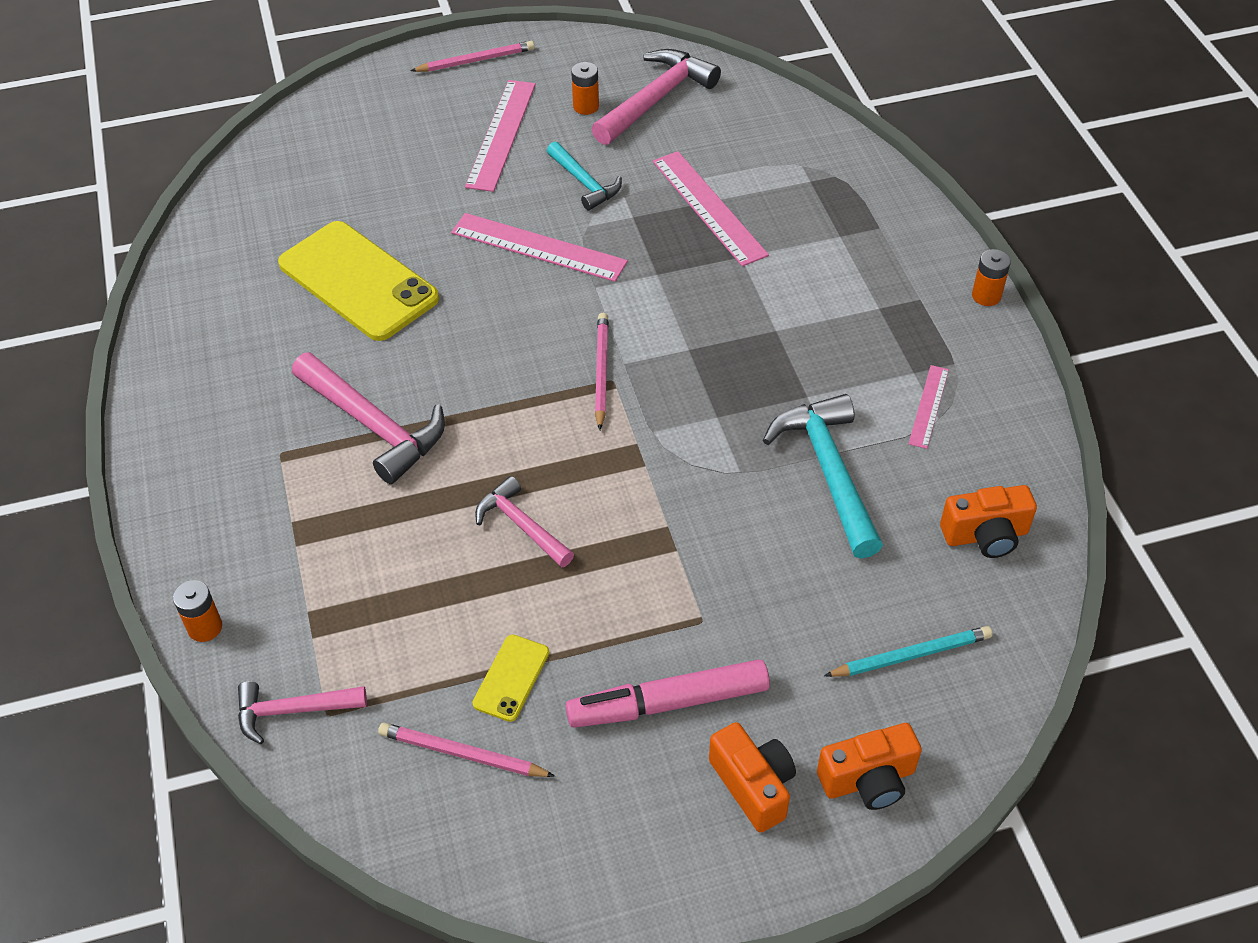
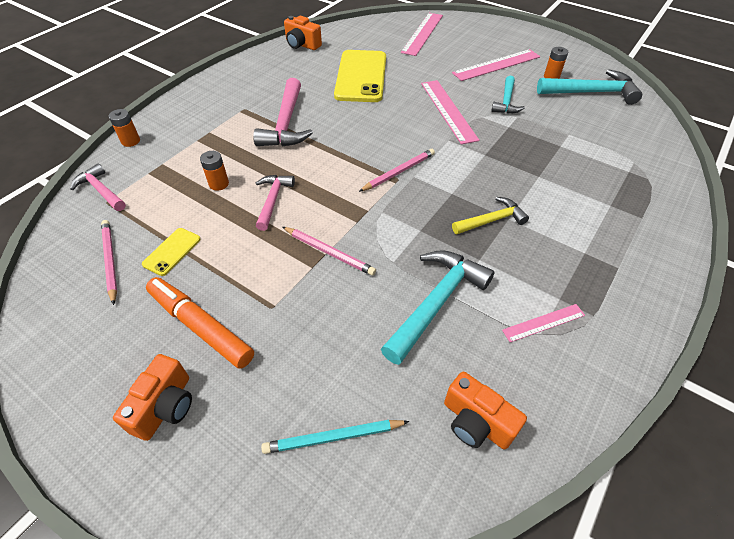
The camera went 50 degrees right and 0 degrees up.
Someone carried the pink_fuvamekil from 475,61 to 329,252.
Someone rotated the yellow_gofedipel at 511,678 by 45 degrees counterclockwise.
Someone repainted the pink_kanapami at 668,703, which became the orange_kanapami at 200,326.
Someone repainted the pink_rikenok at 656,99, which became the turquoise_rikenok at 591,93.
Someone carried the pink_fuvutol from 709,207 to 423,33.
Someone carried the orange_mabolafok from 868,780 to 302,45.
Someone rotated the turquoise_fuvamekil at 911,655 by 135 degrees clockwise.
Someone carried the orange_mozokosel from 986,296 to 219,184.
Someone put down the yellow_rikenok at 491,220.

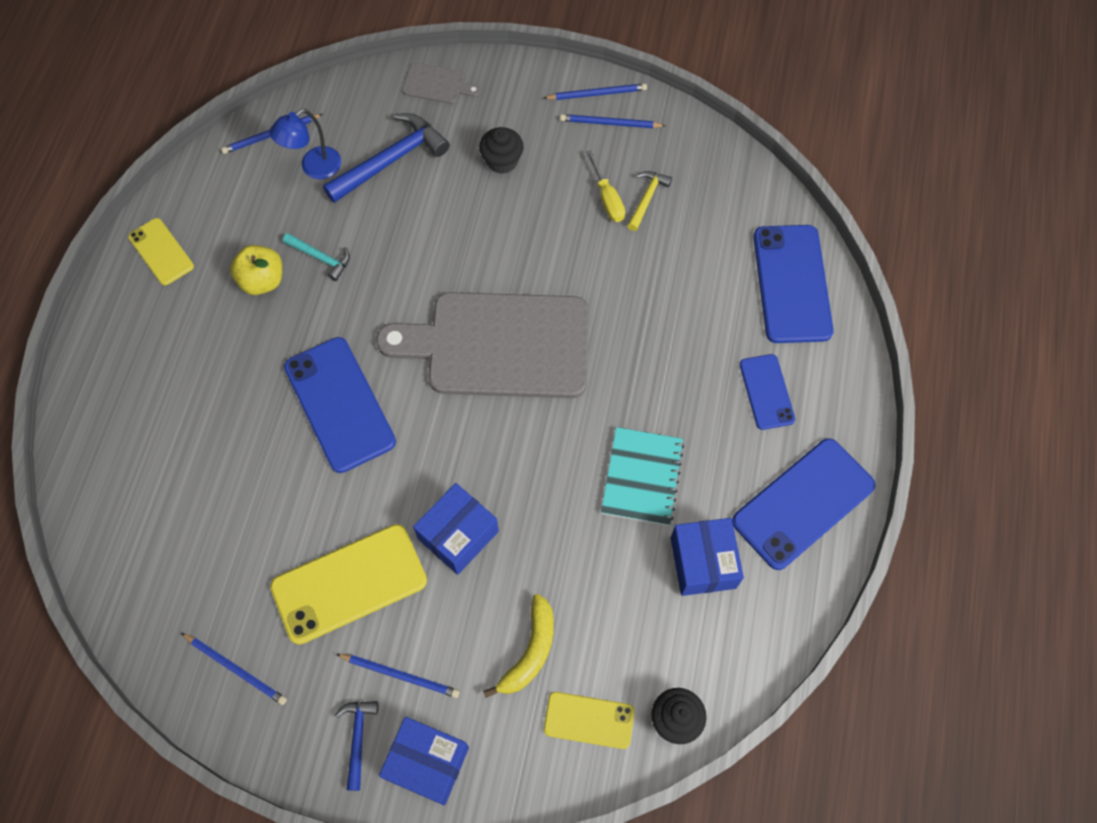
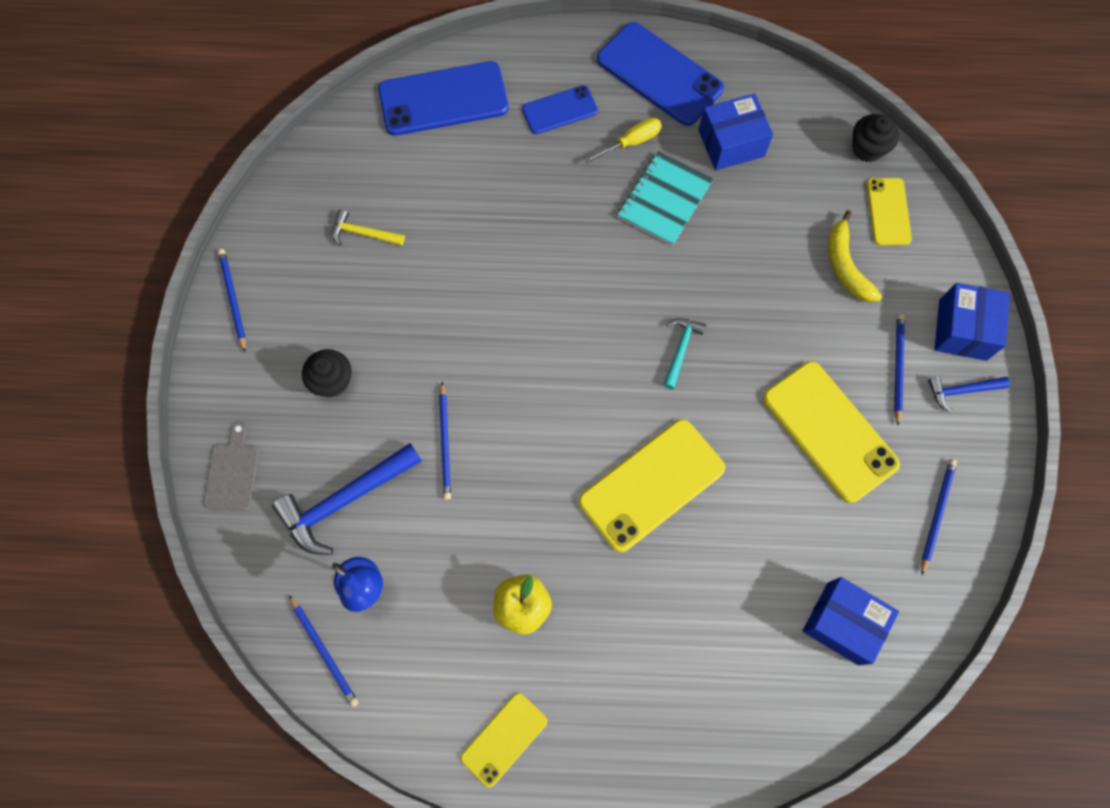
The camera went 100 degrees left and 5 degrees up.
Someone carried the turquoise_rikenok from 321,258 to 680,349.
Someone repainted the blue_gofedipel at 339,404, which became the yellow_gofedipel at 651,485.
Someone rotated the blue_rikenok at 391,160 by 75 degrees counterclockwise.
Someone took away the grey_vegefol at 500,345.
Someone carried the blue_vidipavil from 458,535 to 842,623.
Someone rotated the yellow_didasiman at 530,651 by 120 degrees counterclockwise.
Someone carried the blue_fuvamekil from 610,123 to 445,443.
Someone carried the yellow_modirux from 607,199 to 631,142.
Someone rotated the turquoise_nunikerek at 642,477 by 60 degrees counterclockwise.

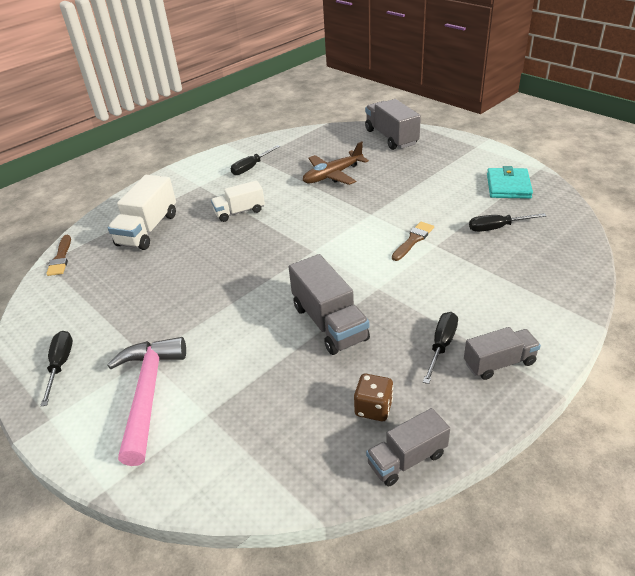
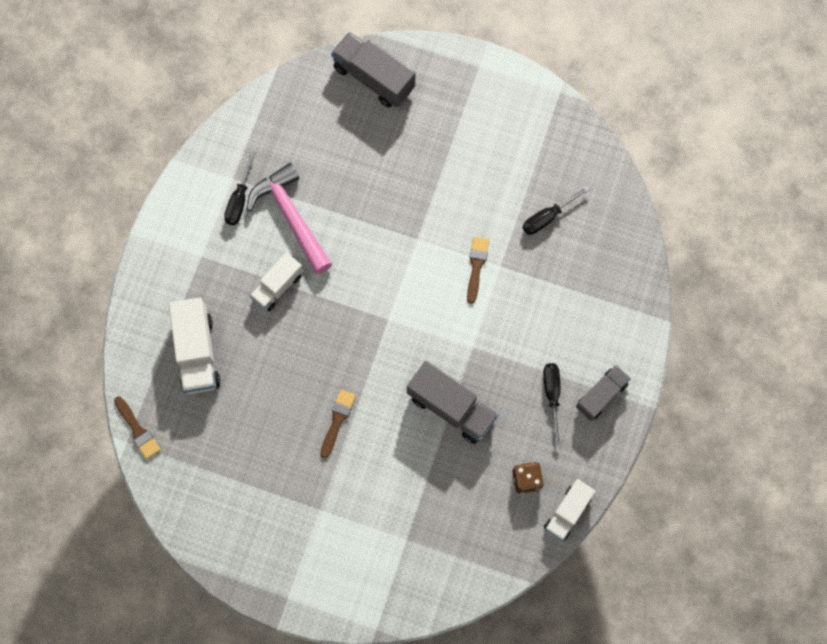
The camera went 30 degrees left and 35 degrees up.
Someone took away the black_modirux at 60,365.
Someone carried the pink_rikenok from 148,394 to 291,217.
Someone took away the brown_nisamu at 332,175.
Someone repainted the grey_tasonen at 407,459, which became the white_tasonen at 567,512.
Someone took away the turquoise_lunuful at 508,186.
Someone put down the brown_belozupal at 337,420.

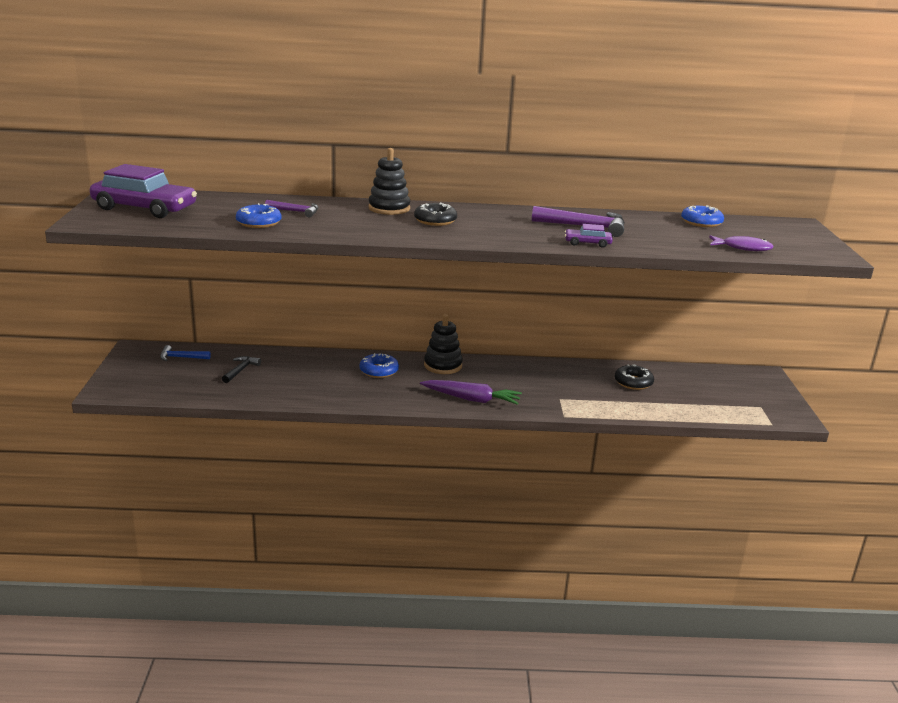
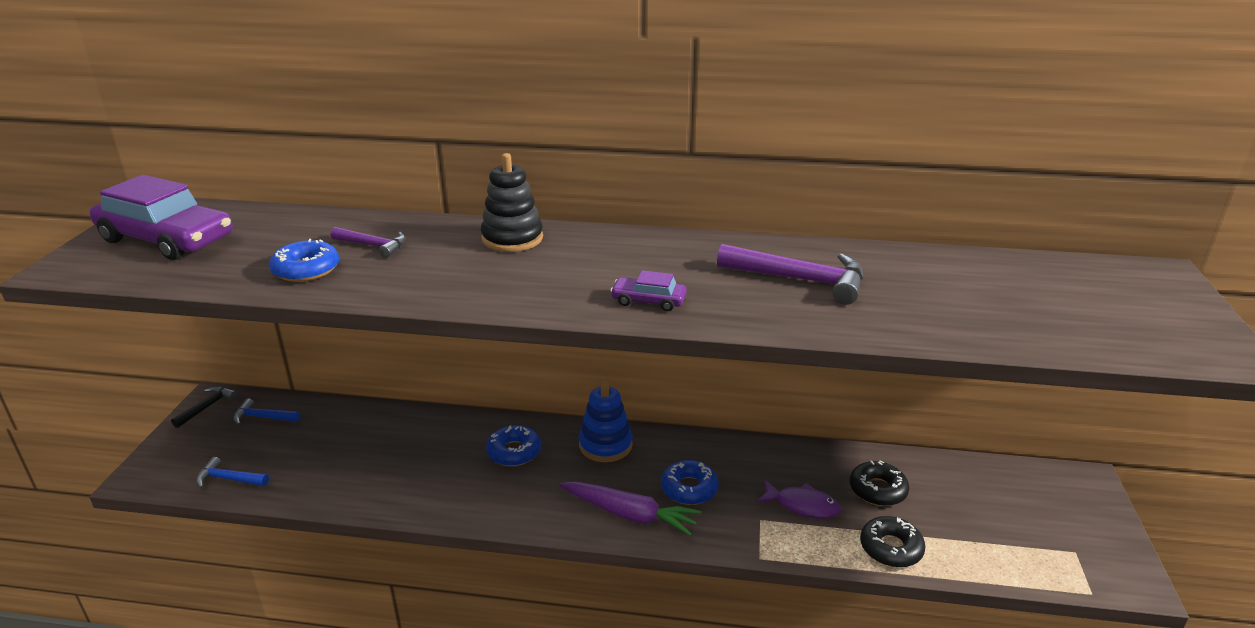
The camera went 10 degrees right and 5 degrees up.
Someone carried the black_rikenok from 240,370 to 207,407.
Someone carried the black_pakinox from 435,220 to 891,548.
Someone repainted the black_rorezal at 443,365, which became the blue_rorezal at 605,445.
Someone carried the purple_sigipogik from 587,243 to 648,301.
Someone carried the blue_pakinox from 701,222 to 689,489.
Someone carried the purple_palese from 742,248 to 802,505.
Someone put down the blue_rikenok at 229,479.

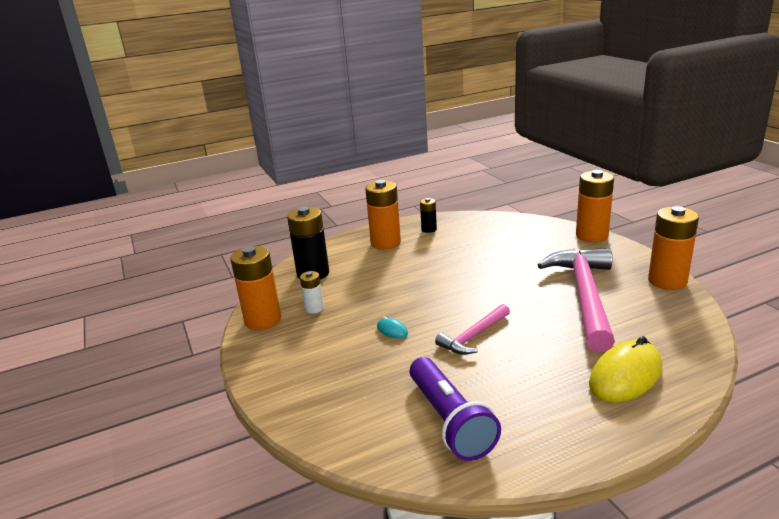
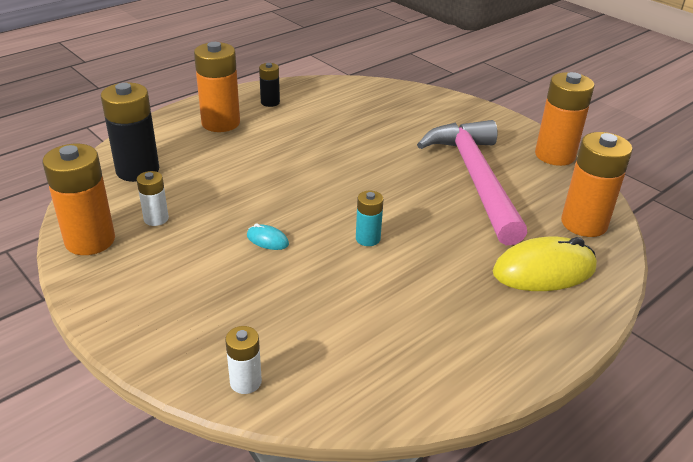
The camera went 20 degrees left and 10 degrees up.
Someone took away the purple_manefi at 449,421.
Someone swapped the pink_rikenok at 473,336 for the turquoise_mozokosel at 368,239.
Someone carried the orange_mozokosel from 591,235 to 584,223.
Someone rotated the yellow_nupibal at 625,376 by 45 degrees clockwise.
Someone put down the white_mozokosel at 245,382.

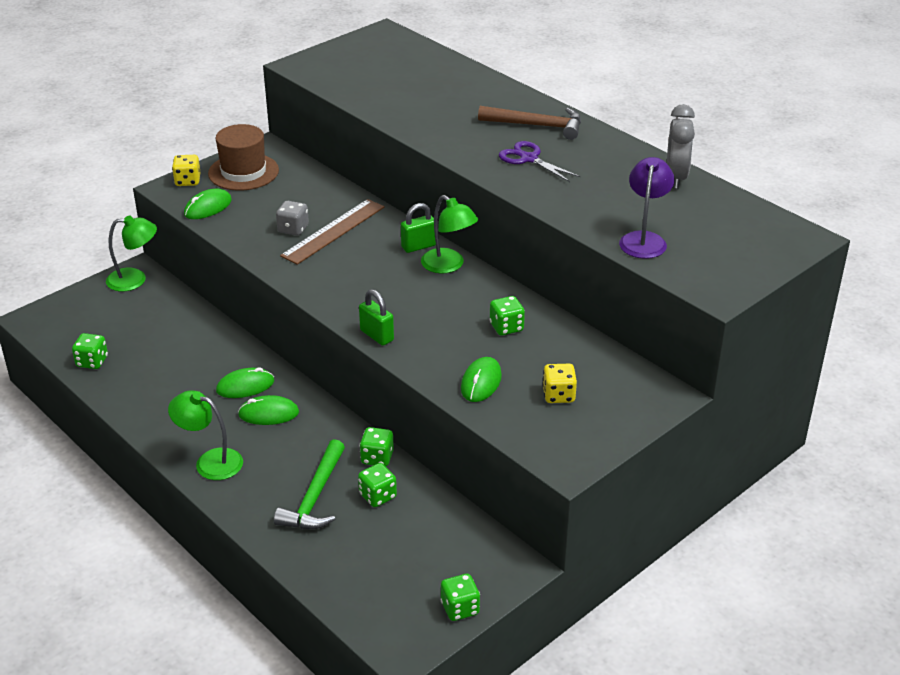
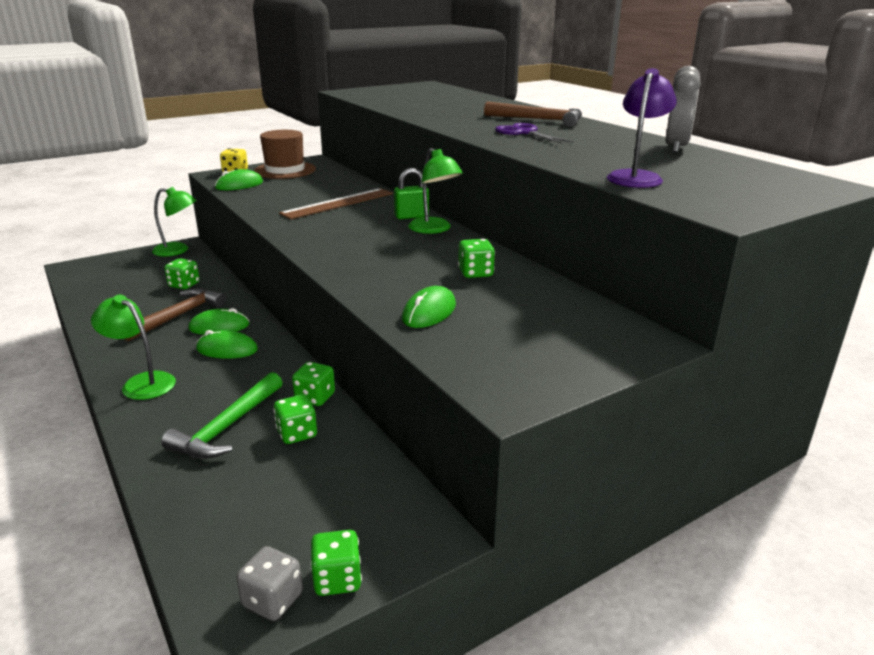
The camera went 10 degrees right and 10 degrees down.
Someone carried the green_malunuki from 92,362 to 184,285.
Someone carried the grey_malunuki from 293,229 to 272,600.
Someone took away the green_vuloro at 377,335.
Someone took away the yellow_malunuki at 558,395.
Someone put down the brown_rikenok at 179,316.

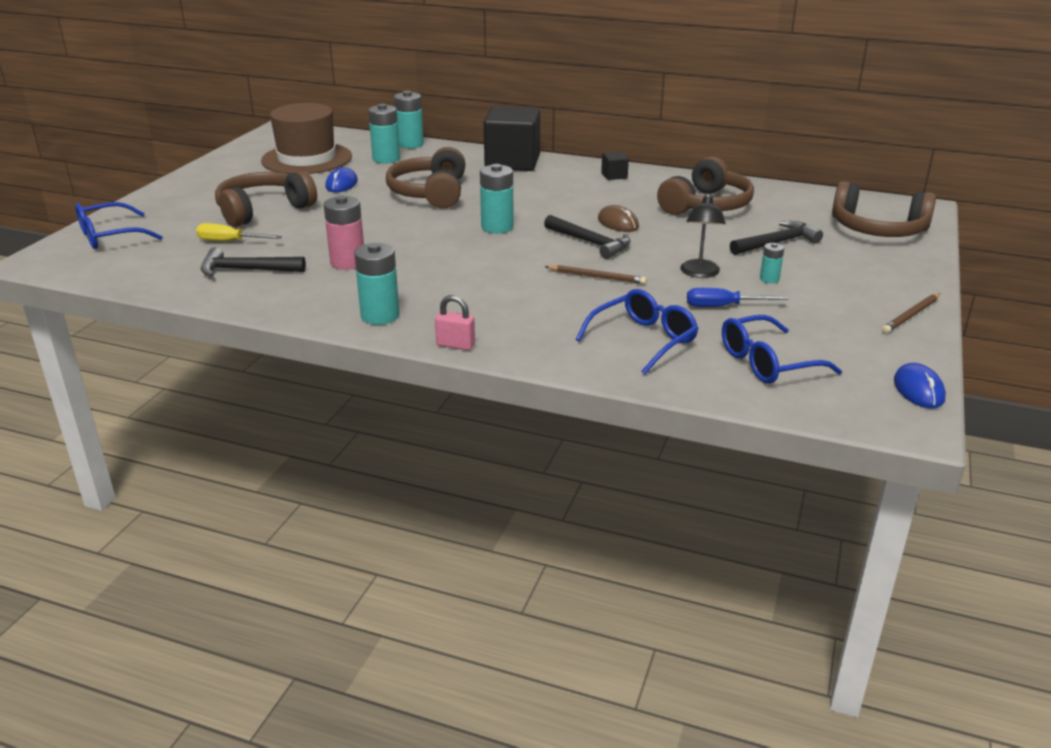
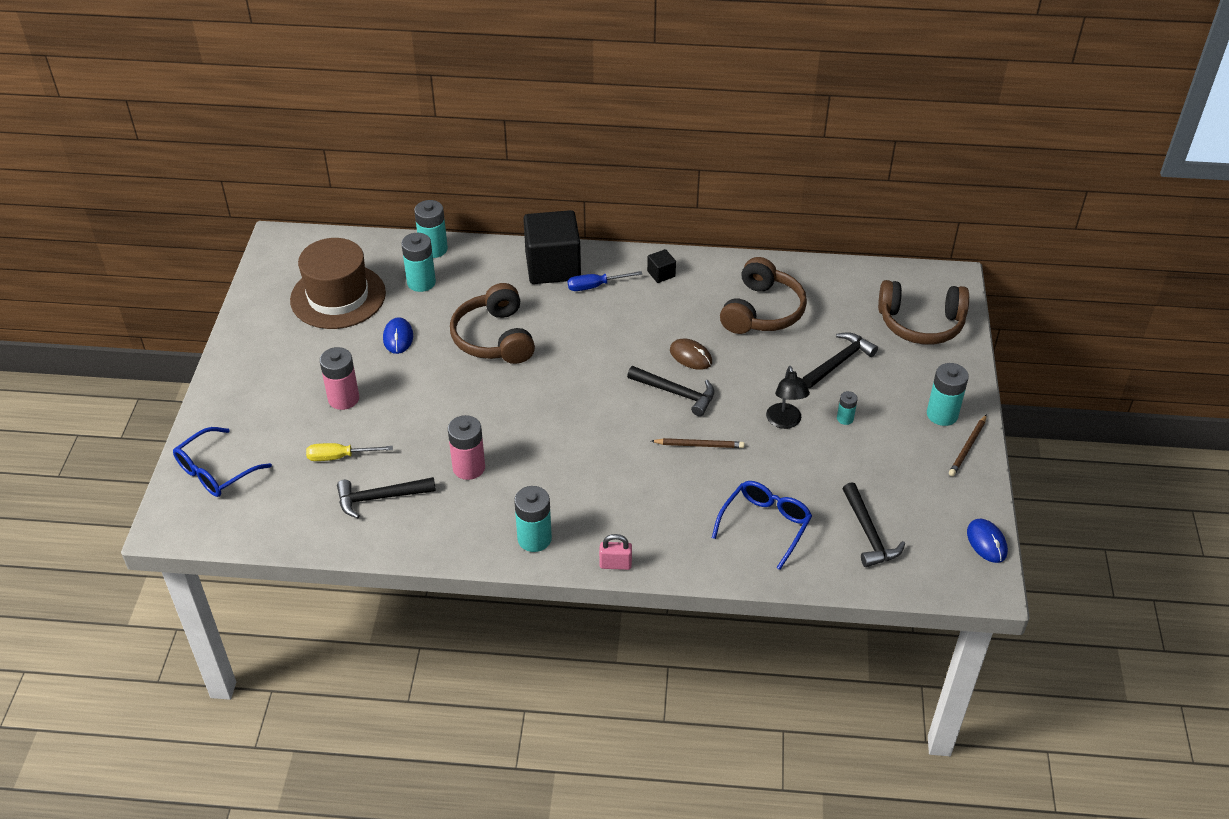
The camera went 15 degrees left and 15 degrees up.
Someone swapped the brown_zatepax at 263,210 for the pink_mozokosel at 343,399.
Someone carried the turquoise_mozokosel from 497,227 to 942,414.
Someone carried the blue_modirux from 723,306 to 595,286.
Someone swapped the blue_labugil at 767,363 for the black_rikenok at 869,533.

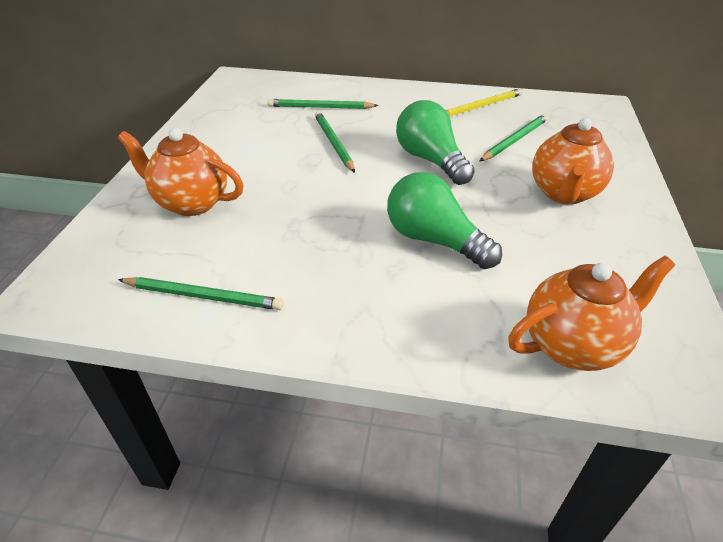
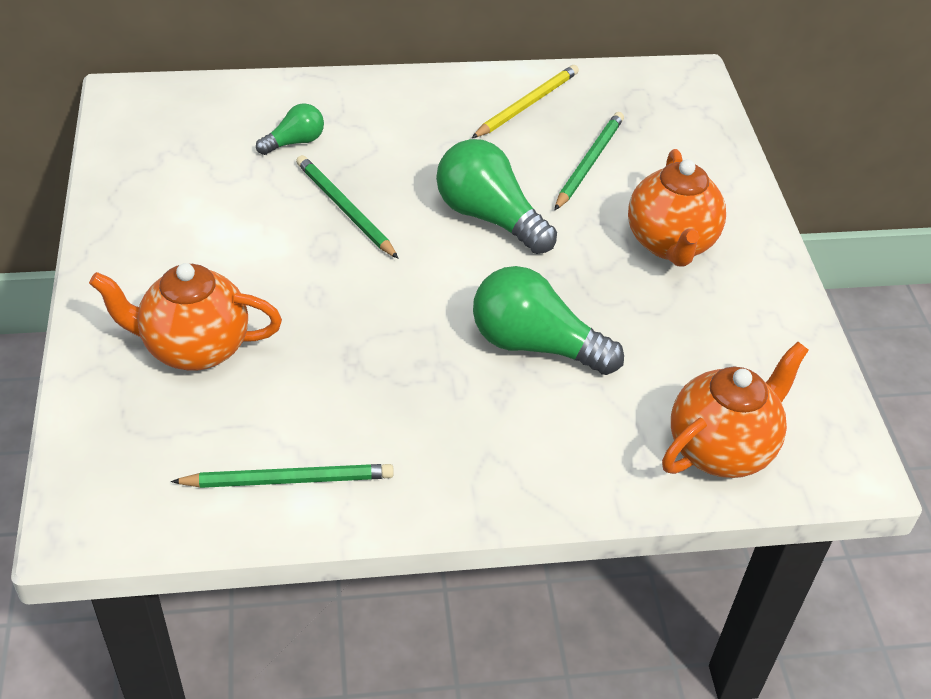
The camera went 20 degrees left and 5 degrees up.
Someone swapped the green_fuvamekil at 320,107 for the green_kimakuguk at 294,142.

